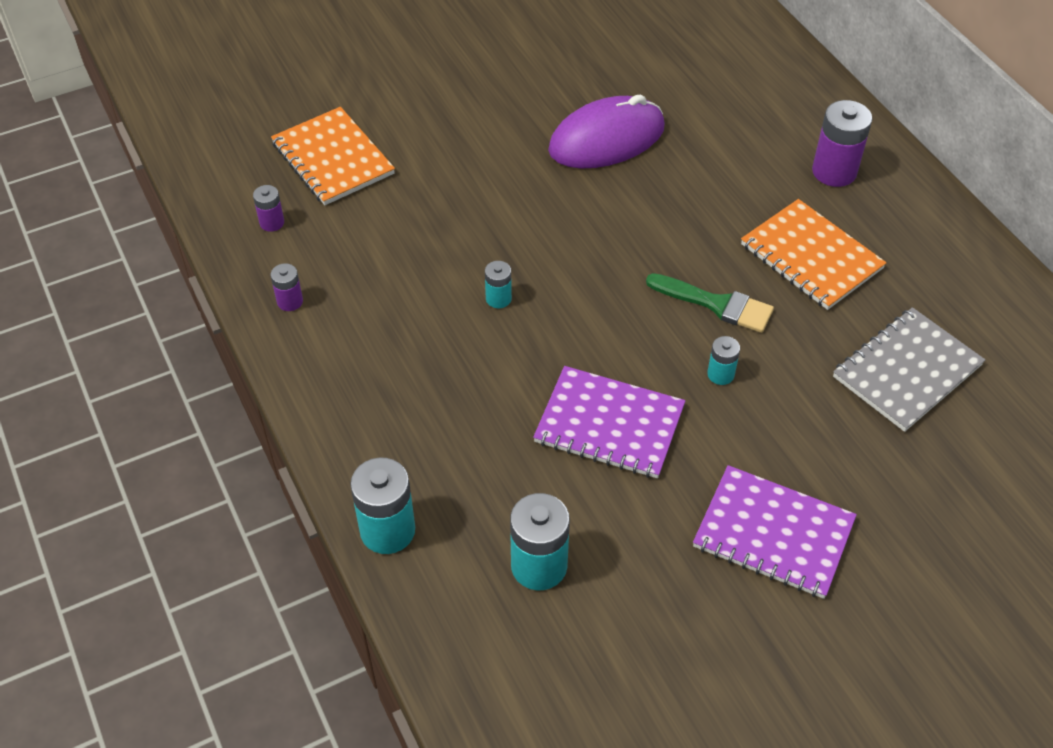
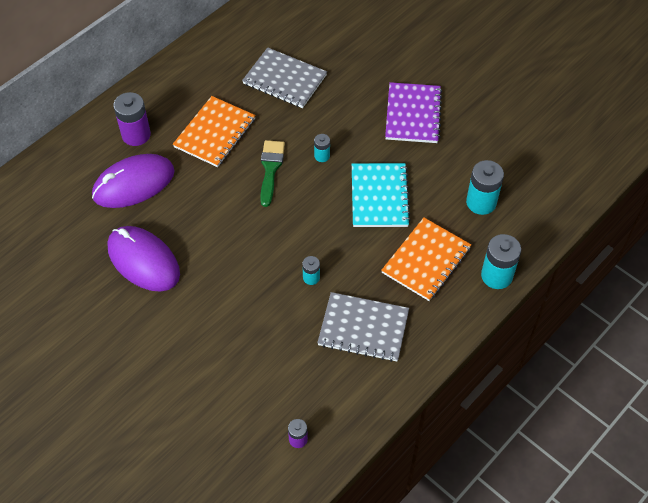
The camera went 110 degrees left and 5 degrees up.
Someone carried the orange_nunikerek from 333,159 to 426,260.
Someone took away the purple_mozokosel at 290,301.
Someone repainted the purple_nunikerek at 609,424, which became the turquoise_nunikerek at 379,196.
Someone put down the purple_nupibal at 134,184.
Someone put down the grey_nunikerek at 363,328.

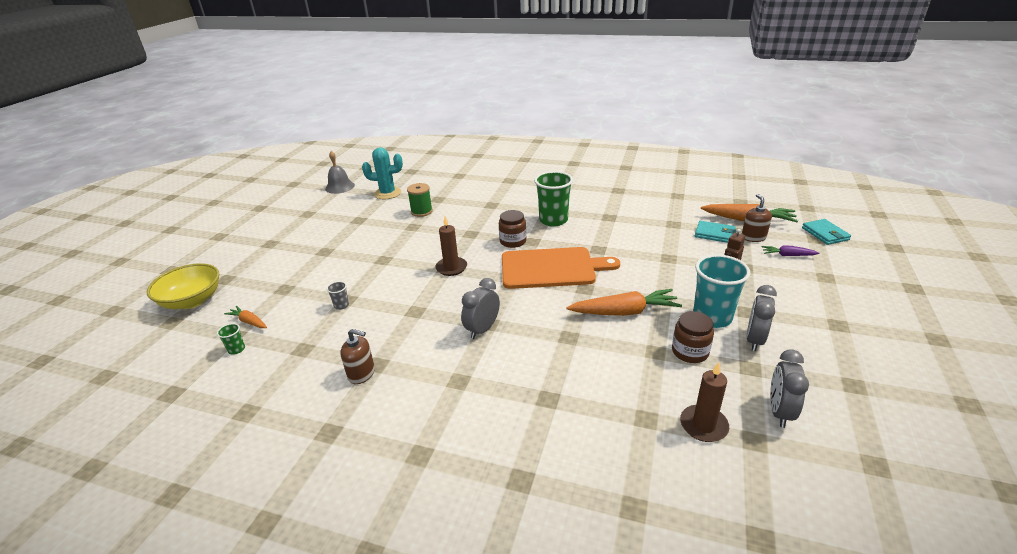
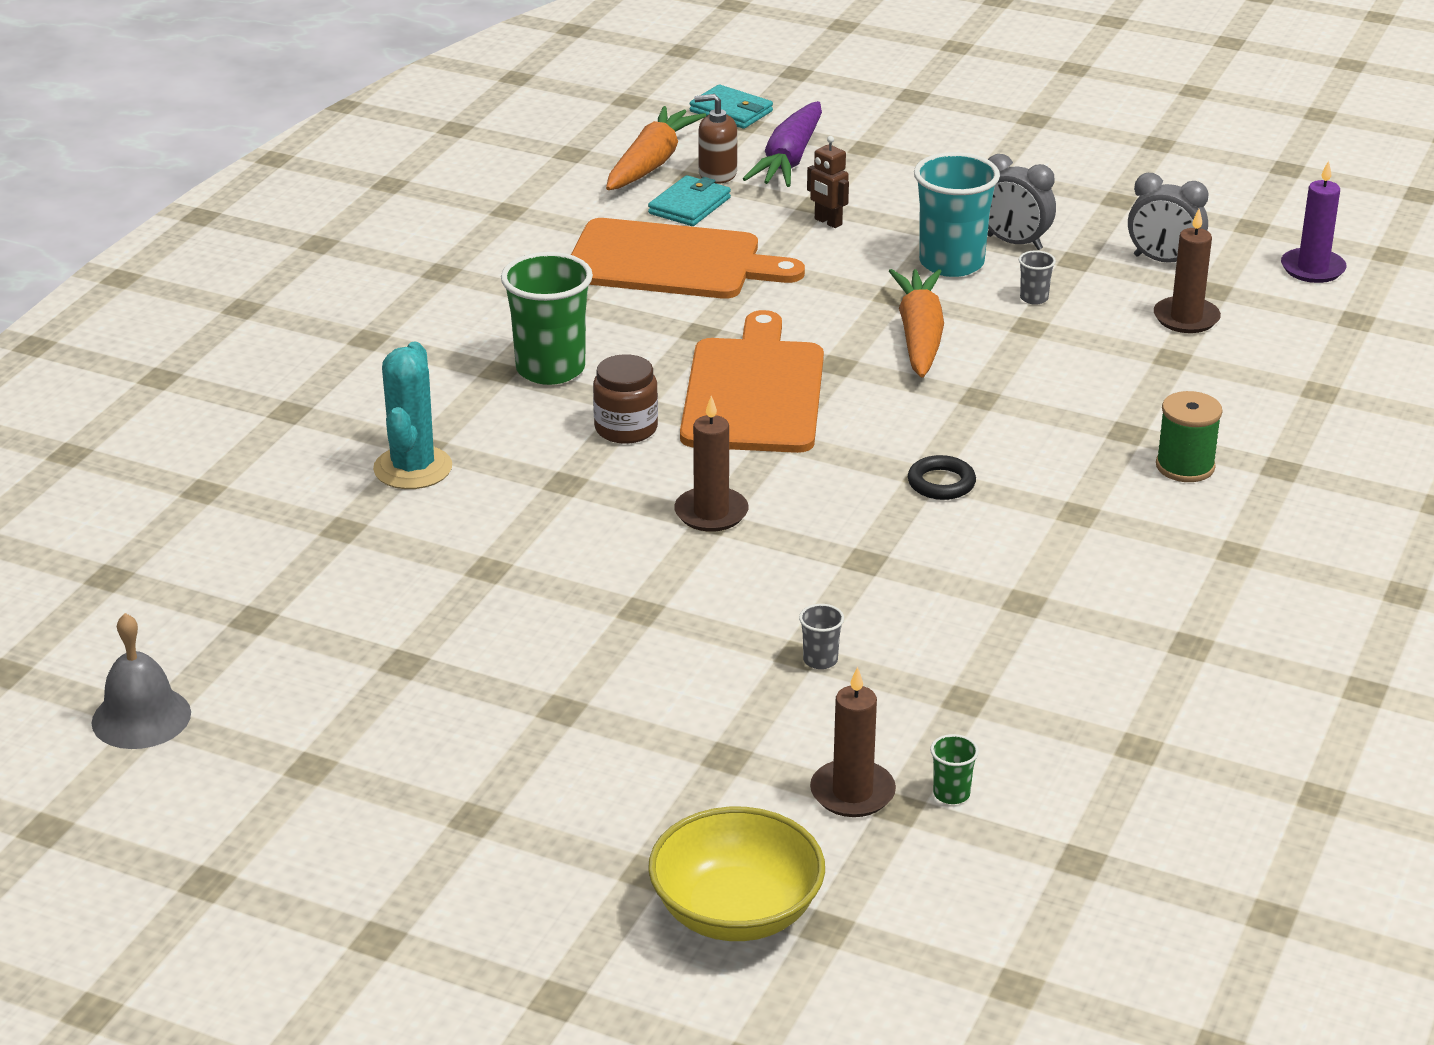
The camera went 85 degrees left and 0 degrees up.
Someone swapped the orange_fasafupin at 249,322 for the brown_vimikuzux at 852,793.
Someone took away the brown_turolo at 361,373.
Someone carried the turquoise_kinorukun from 387,193 to 413,468.
Someone carried the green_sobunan from 421,211 to 1185,466.
Someone swapped the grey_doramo at 482,329 for the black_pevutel at 941,483.
Someone swapped the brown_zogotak at 690,352 for the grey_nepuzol at 1034,298.
Someone scaled the purple_fasafupin at 787,255 by 1.89.
Someone rotated the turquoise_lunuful at 825,234 by 45 degrees clockwise.
Someone put down the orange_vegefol at 671,262.
Someone put down the purple_vimikuzux at 1312,269.

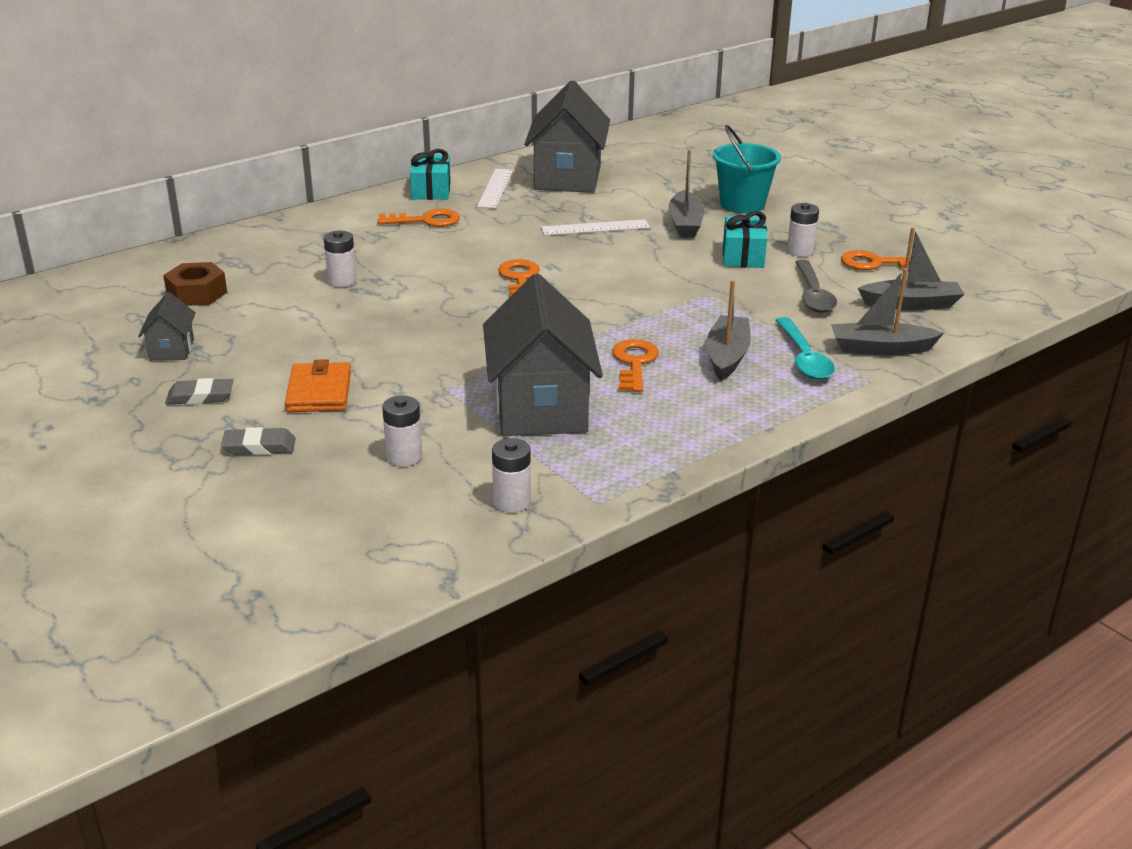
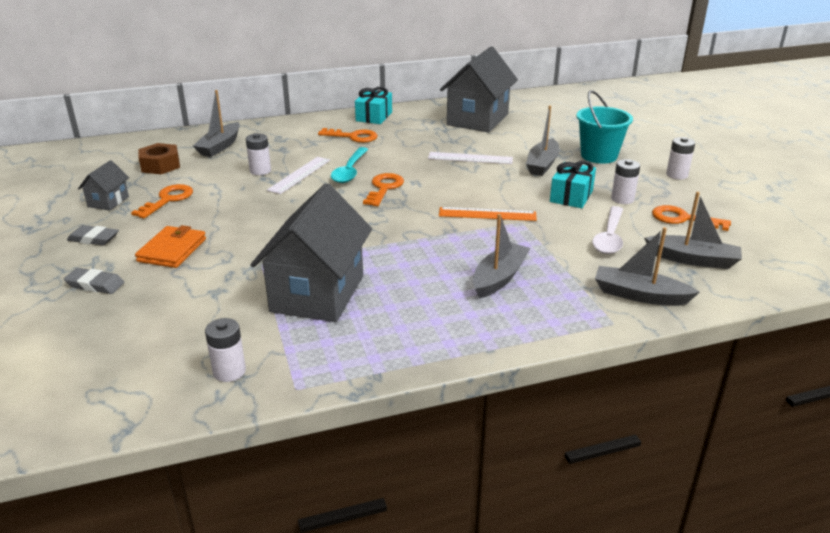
The camera went 20 degrees right and 0 degrees up.
Someone carried the white_mozokosel from 404,456 to 677,175.
Someone carried the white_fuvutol from 495,188 to 299,175.
Someone carried the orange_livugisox from 634,363 to 168,200.
Someone carried the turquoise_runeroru from 804,358 to 350,171.
Someone repainted the grey_runeroru at 813,295, which became the white_runeroru at 609,237.
Someone put down the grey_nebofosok at 220,146.
Someone put down the orange_fuvutol at 487,214.

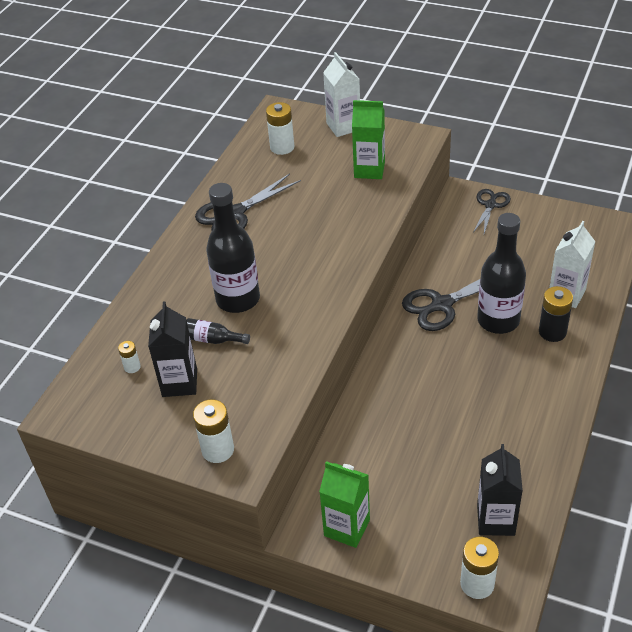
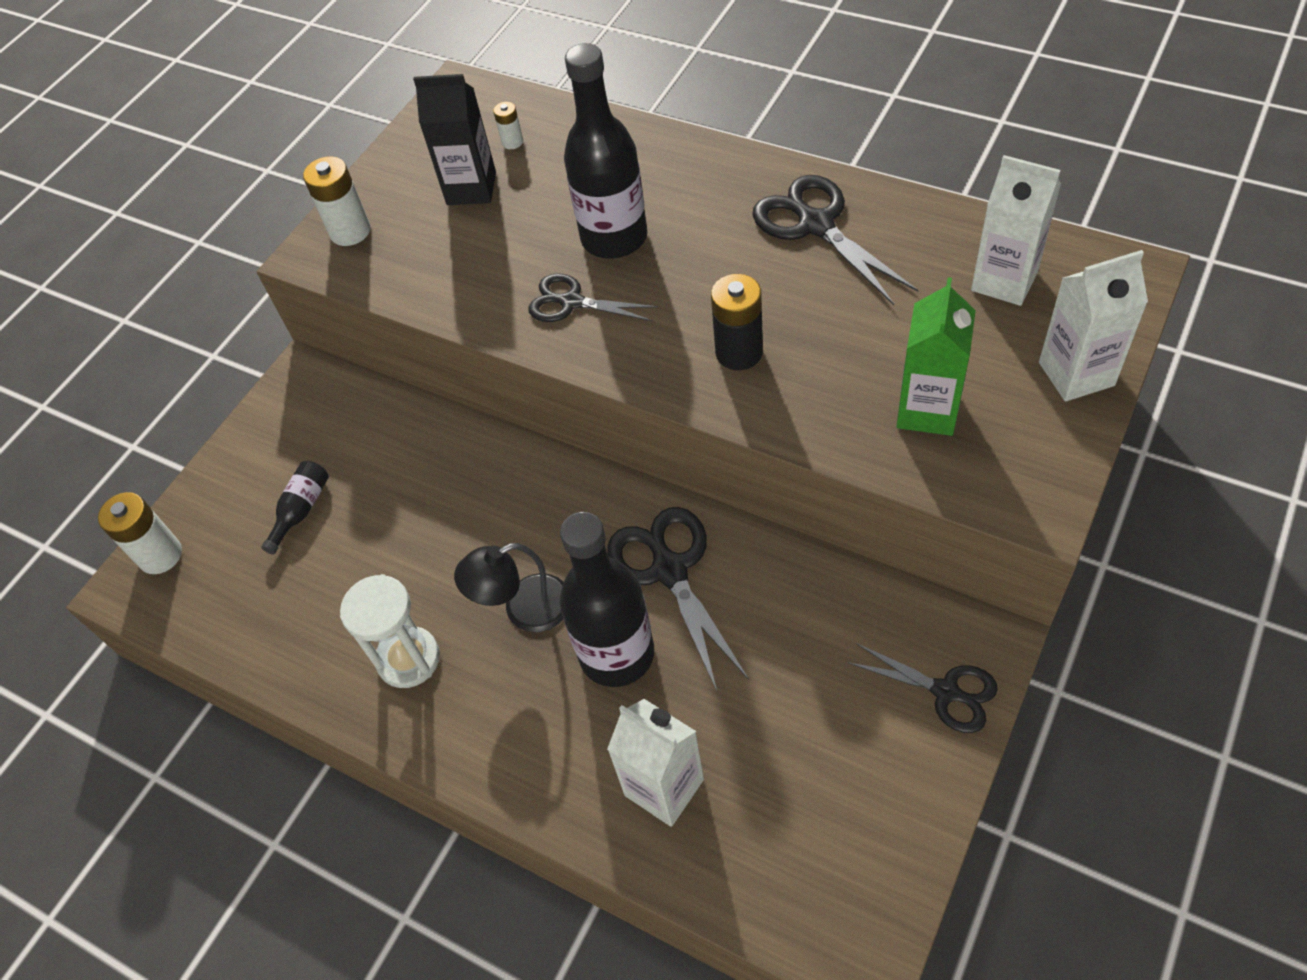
The camera went 100 degrees right and 10 degrees up.
Someone carried the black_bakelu from 213,339 to 301,510.
Someone swapped the white_mozokosel at 282,147 for the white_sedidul at 1004,281.
Someone took away the green_sedidul at 347,528.
Someone took away the black_sedidul at 495,520.
Someone carried the black_mozokosel from 552,332 to 739,352.
Someone put down the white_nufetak at 408,659.
Someone put down the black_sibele at 524,609.
Someone put down the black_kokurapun at 571,302.

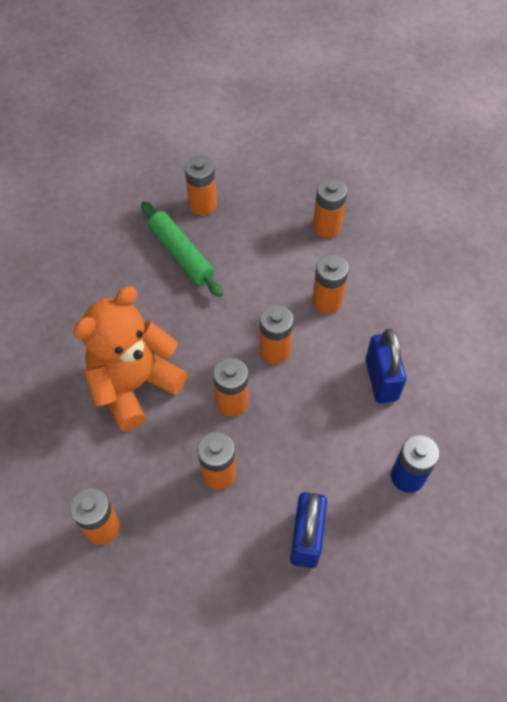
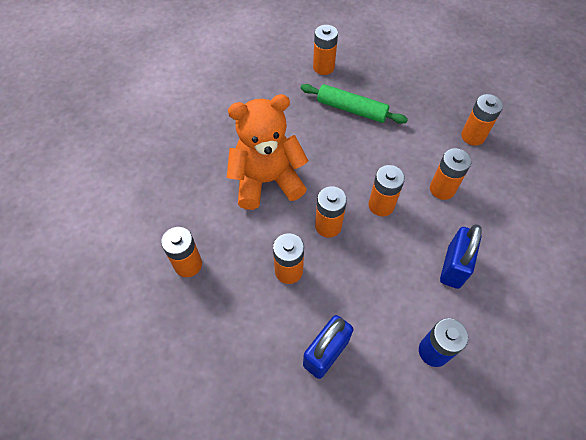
The camera went 30 degrees right and 0 degrees up.
Someone rotated the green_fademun at 181,254 by 60 degrees counterclockwise.
Someone carried the orange_mozokosel from 202,205 to 323,67.

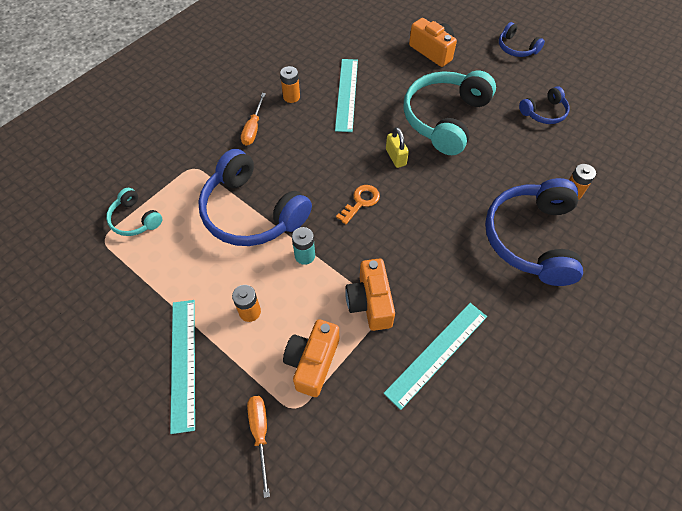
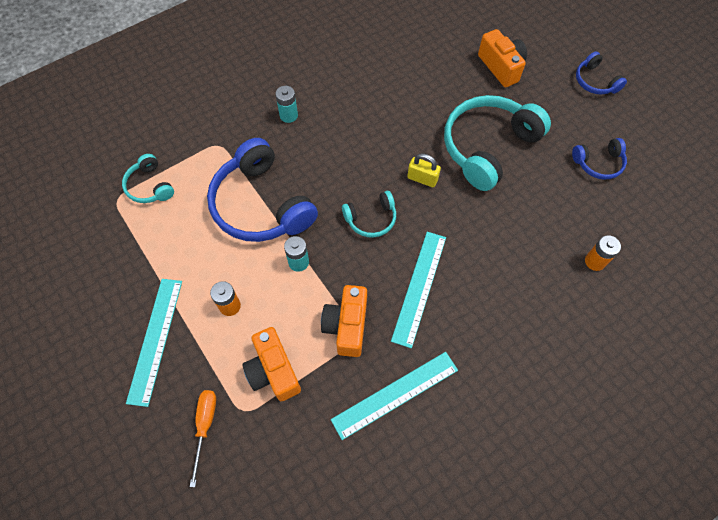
The camera went 15 degrees right and 5 degrees up.
Someone swapped the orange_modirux at 253,128 for the turquoise_mozokosel at 288,115.
Someone took away the orange_mozokosel at 291,97.
Someone rotated the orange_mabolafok at 312,362 by 60 degrees counterclockwise.
Someone carried the turquoise_fuvutol from 346,94 to 419,287.
Someone swapped the orange_livugisox at 361,202 for the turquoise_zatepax at 371,219.
Someone rotated the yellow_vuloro at 396,157 by 60 degrees counterclockwise.
Someone took away the blue_zatepax at 531,238.

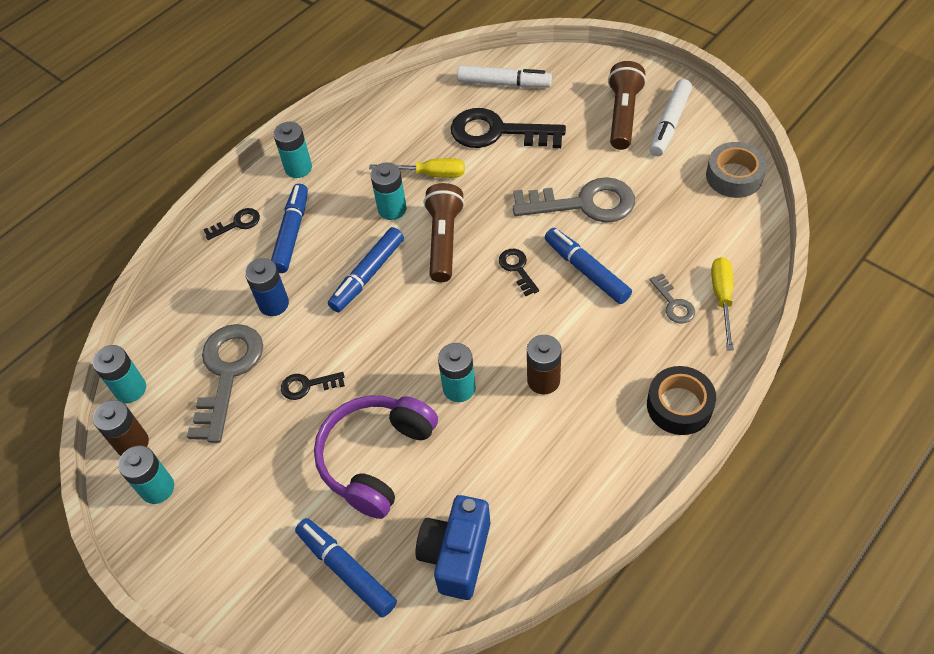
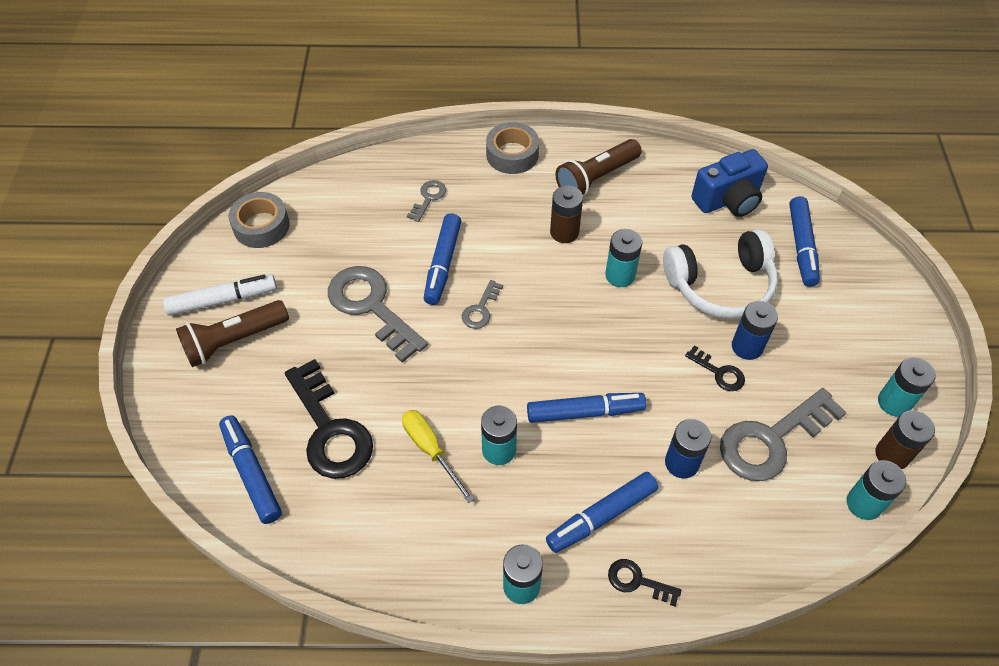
The camera went 135 degrees left and 0 degrees up.
Someone repainted the purple_zatepax at 376,458, which became the white_zatepax at 720,285.
Someone carried the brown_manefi from 444,240 to 596,178.
Someone repainted the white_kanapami at 503,83, which became the blue_kanapami at 252,473.
Someone repainted the black_livugisox at 517,269, which became the grey_livugisox at 480,309.
Someone repainted the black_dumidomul at 679,405, which became the grey_dumidomul at 512,154.
Someone took away the yellow_modirux at 722,298.
Someone put down the blue_mozokosel at 747,347.

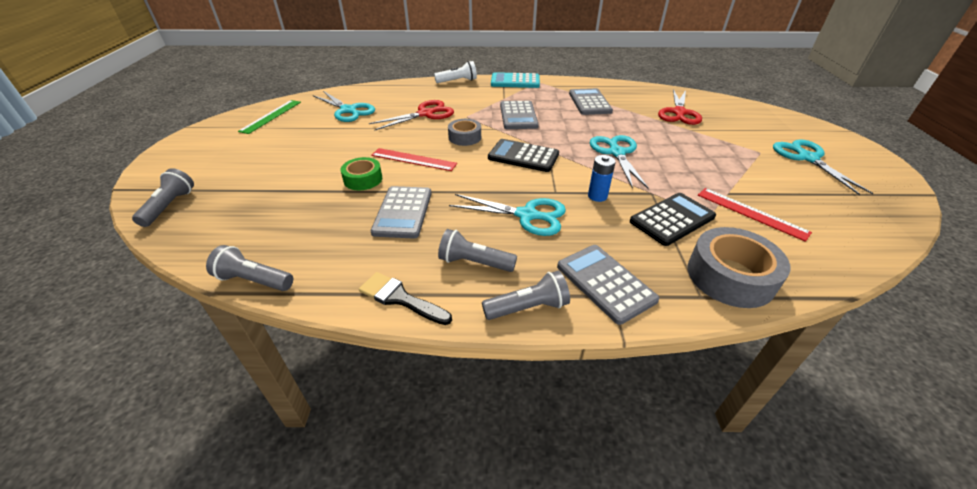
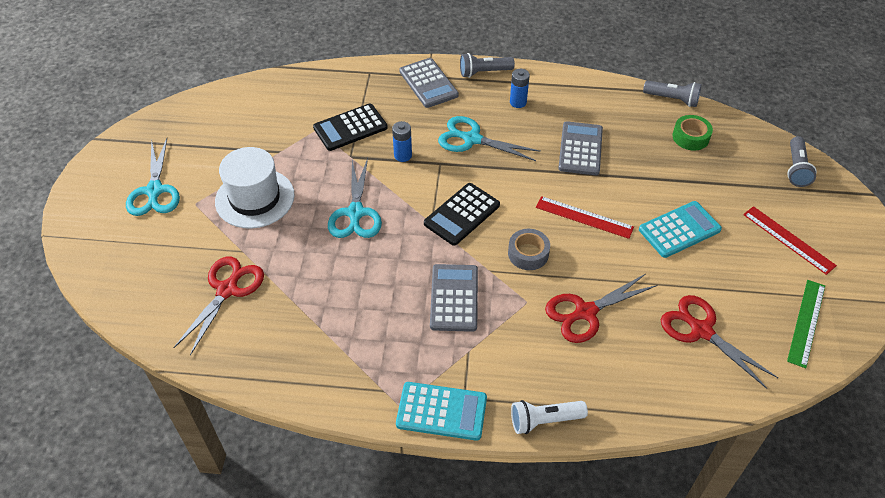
The camera went 175 degrees left and 10 degrees up.
Someone repainted the turquoise_kokurapun at 348,110, which became the red_kokurapun at 701,330.
Someone carried the green_dumidomul from 363,179 to 690,137.
Someone took away the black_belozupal at 400,298.
Someone swapped the grey_manefi at 474,262 for the blue_mozokosel at 518,102.
Someone rotated the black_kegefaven at 523,156 by 105 degrees clockwise.
Someone took away the grey_kegefaven at 589,102.
Someone took away the grey_dumidomul at 730,276.
Someone carried the red_fuvutol from 751,213 to 788,239.
Someone put down the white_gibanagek at 255,198.
Someone put down the turquoise_kegefaven at 679,230.

